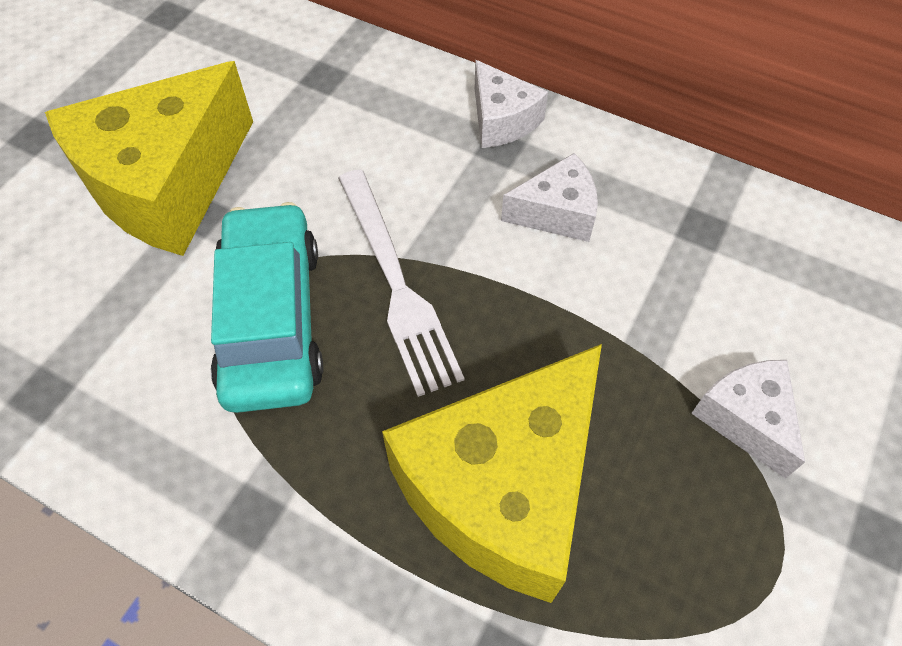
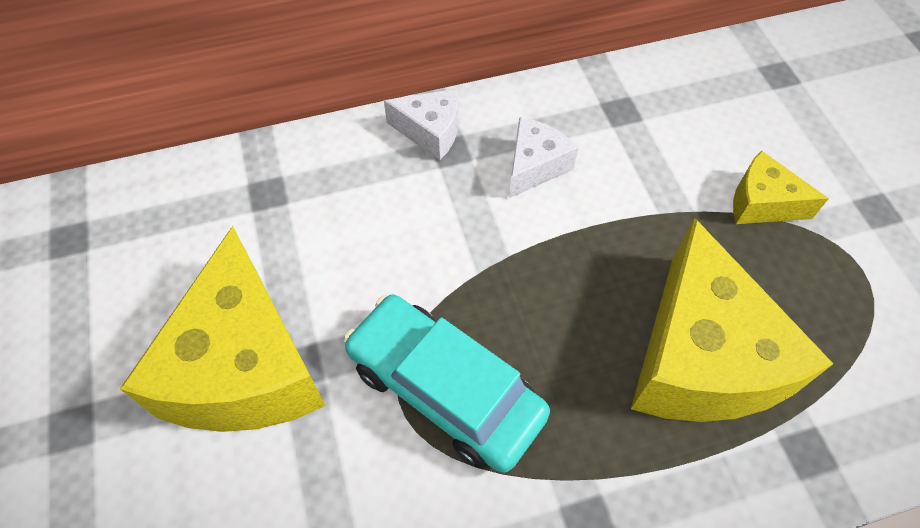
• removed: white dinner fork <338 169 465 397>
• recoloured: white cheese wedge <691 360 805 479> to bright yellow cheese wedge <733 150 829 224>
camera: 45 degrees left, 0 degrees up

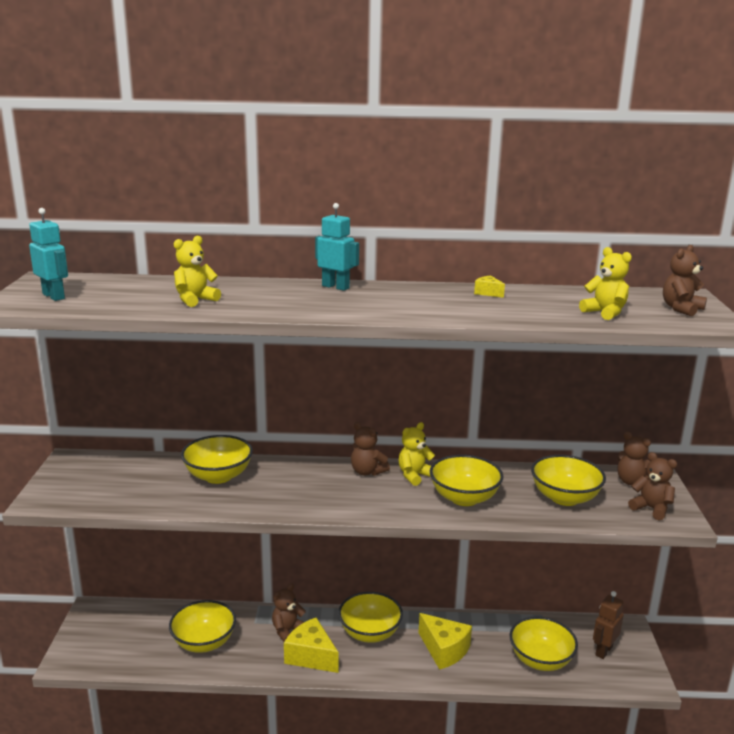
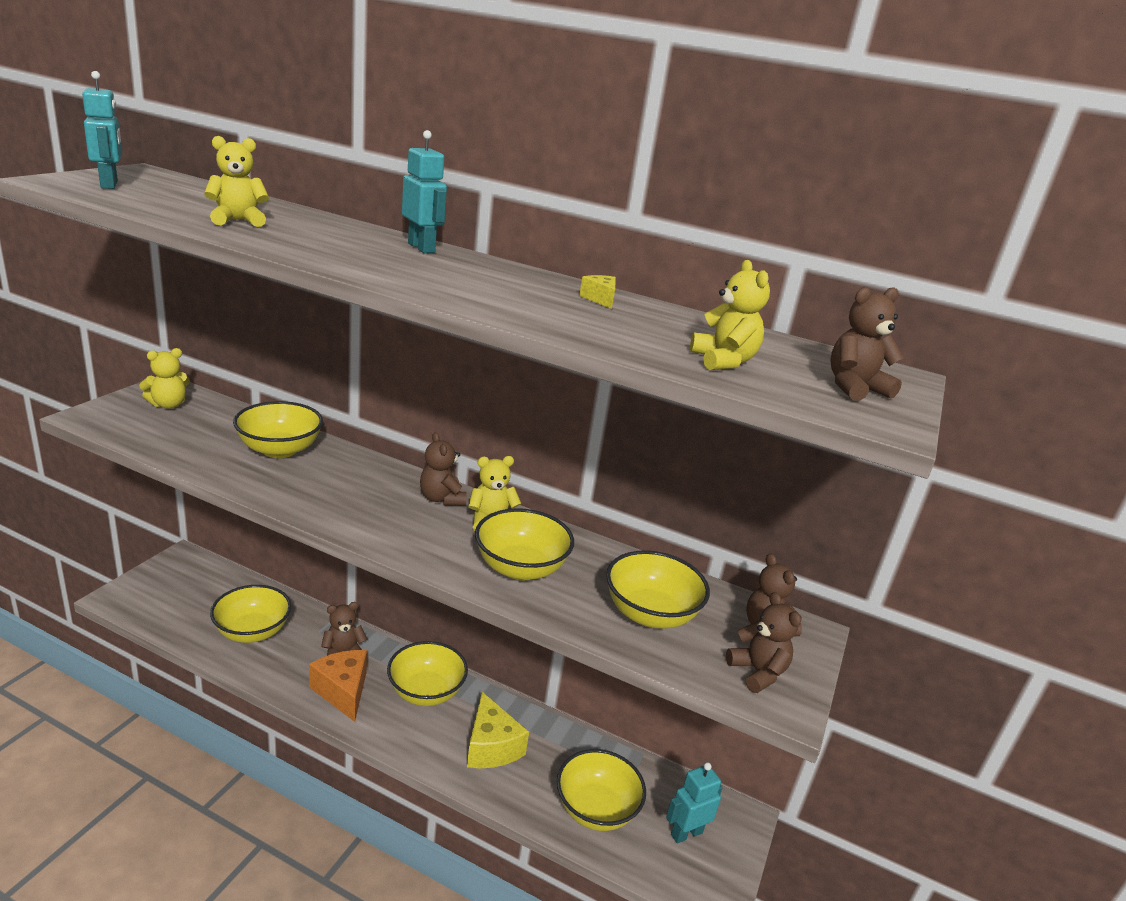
• recoloured: bright yellow cheese wedge <284 618 339 673> to orange cheese wedge <309 650 367 722>
• recoloured: russet robot <593 591 624 659> to teal robot <666 762 723 844>
• added: bright yellow stuffed bear <139 348 190 409>
camera: 20 degrees right, 5 degrees up

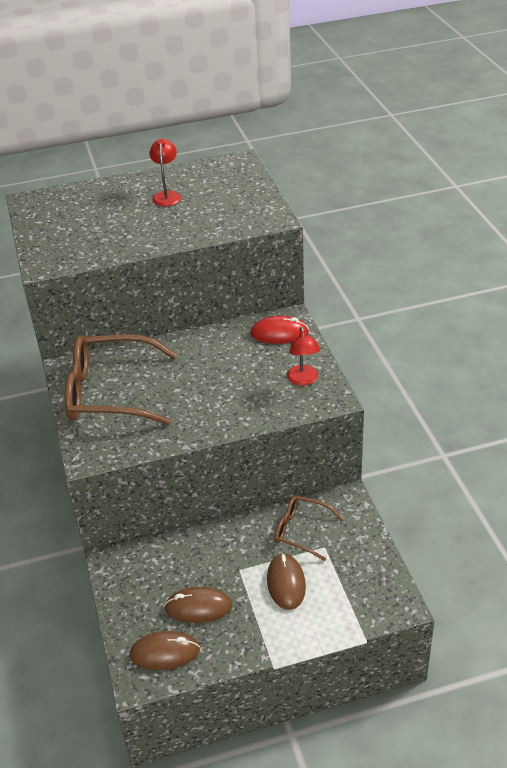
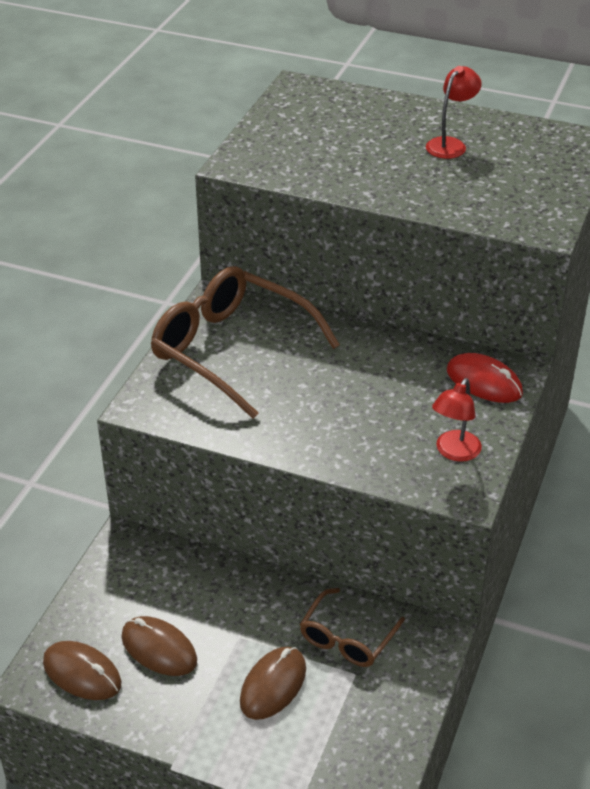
• turned: russet glasses <275 496 344 561> = <300 588 405 667> 120 degrees counterclockwise
camera: 35 degrees right, 0 degrees up

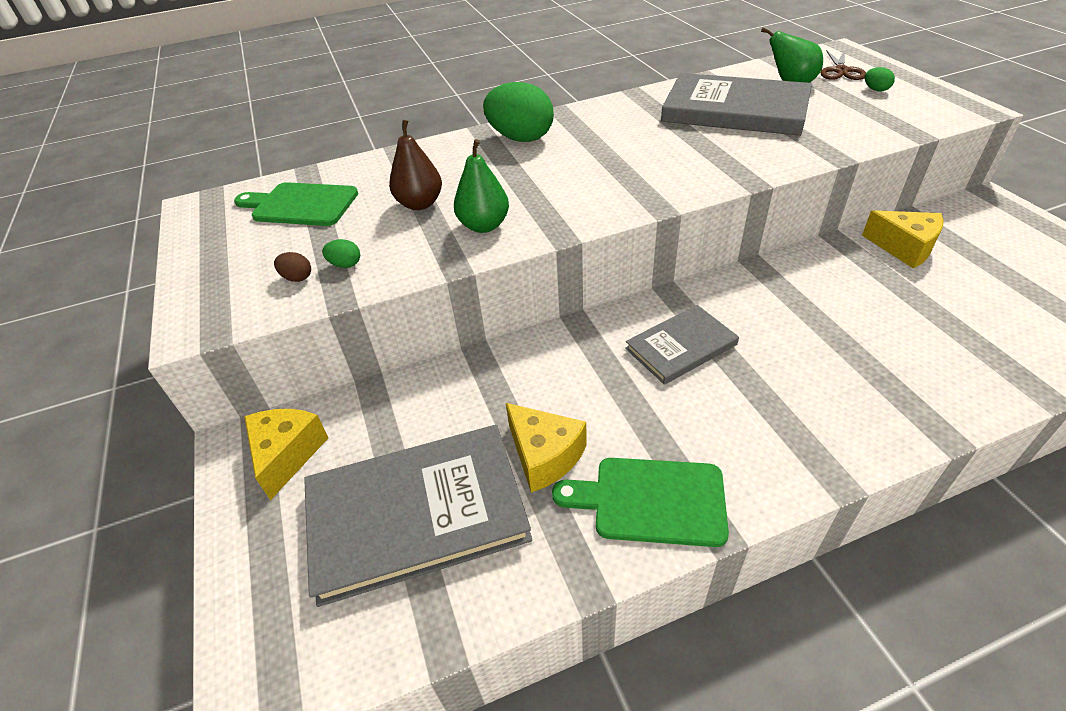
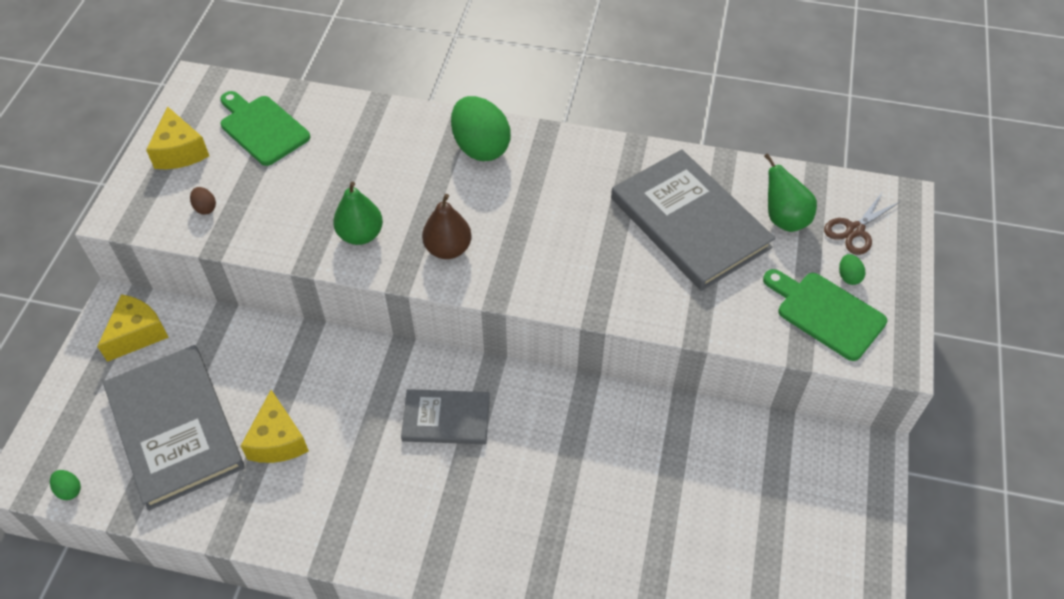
• turned: grey hardback <304 425 532 607> = <103 345 245 511> 45 degrees clockwise
• moved: leaf-green egg shape <322 239 360 268> to <50 470 81 500>
• moved: russet pear fruit <389 120 442 210> to <422 194 472 259>
• moved: leaf-green bread board <552 458 729 547> to <763 269 887 361>
• moved: bright yellow cheese wedge <862 210 944 269> to <146 107 209 169>
camera: 30 degrees right, 10 degrees up

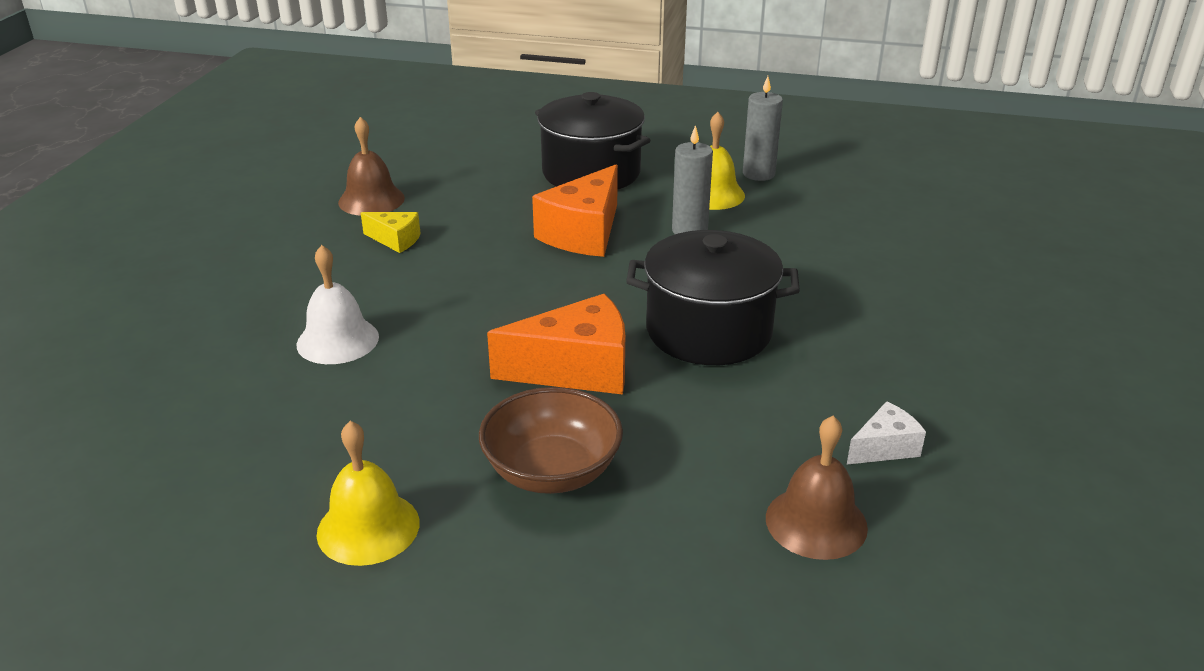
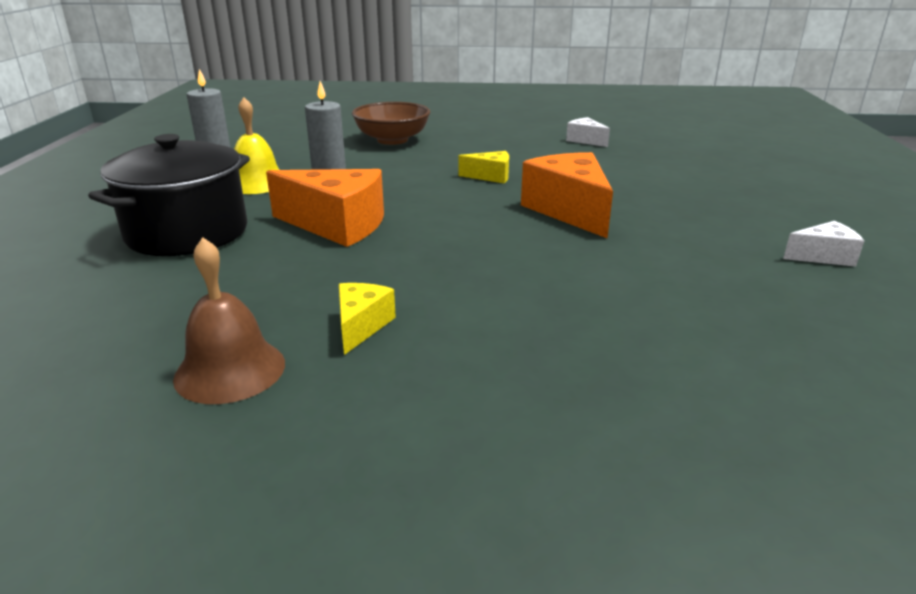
• removed: white hand bell <297 245 379 364>
• replaced: bright yellow hand bell <317 421 420 566> to white cheese wedge <783 221 864 267>
• moved: russet bowl <479 387 623 494> to <352 102 430 145>
• replaced: ebony stockpot <626 230 800 365> to bright yellow cheese wedge <458 151 509 184>
• removed: russet hand bell <766 416 868 560>
camera: 100 degrees left, 5 degrees down

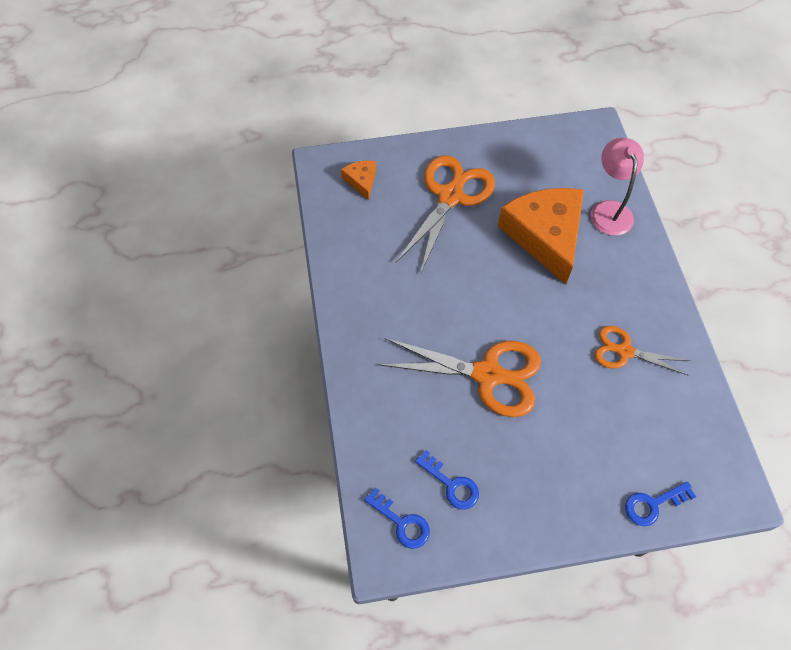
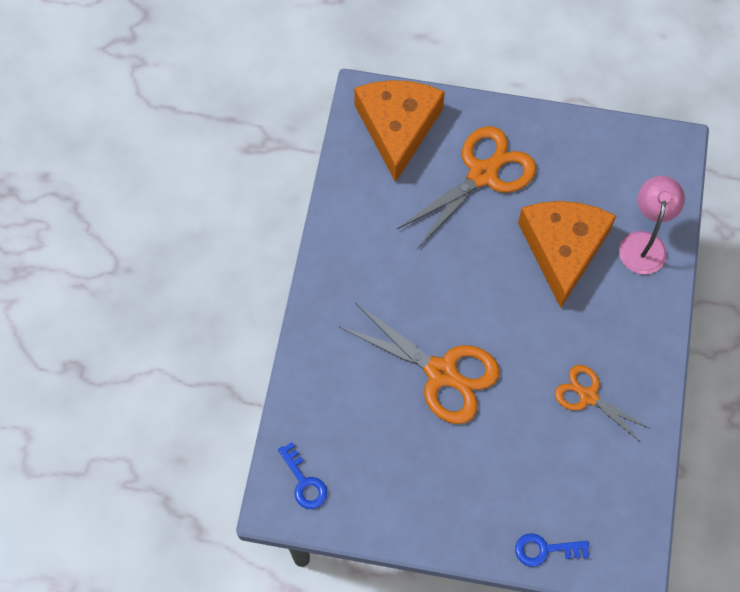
• resized: orange cheese wedge <341 160 376 200> = <354 80 445 182> x2.27
• removed: royal blue latchkey <415 450 479 510>
camera: 20 degrees right, 5 degrees up

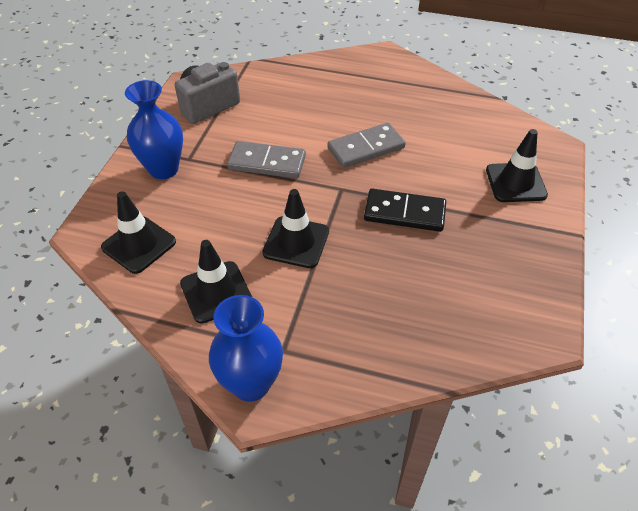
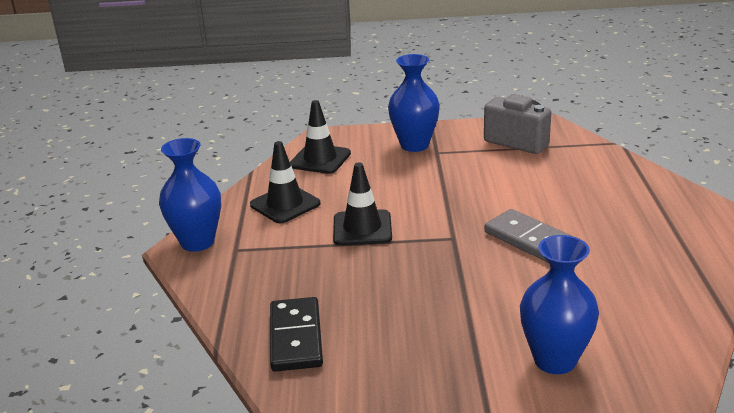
• removed: grey domino tile <227 141 306 178>
• moved: ebony domino tile <364 189 446 232> to <270 297 323 372>
• replaced: ebony safety cone <486 129 548 202> to royal blue tall vase <520 235 599 374>
camera: 75 degrees right, 20 degrees down

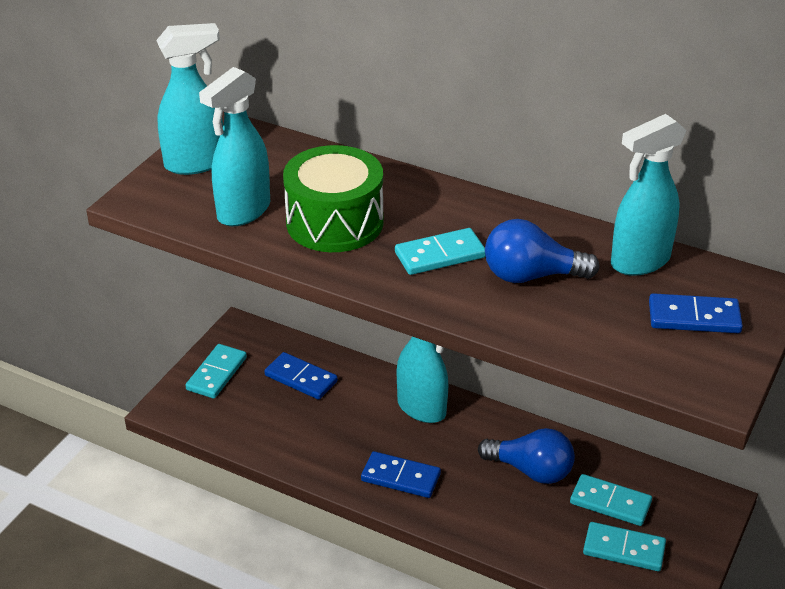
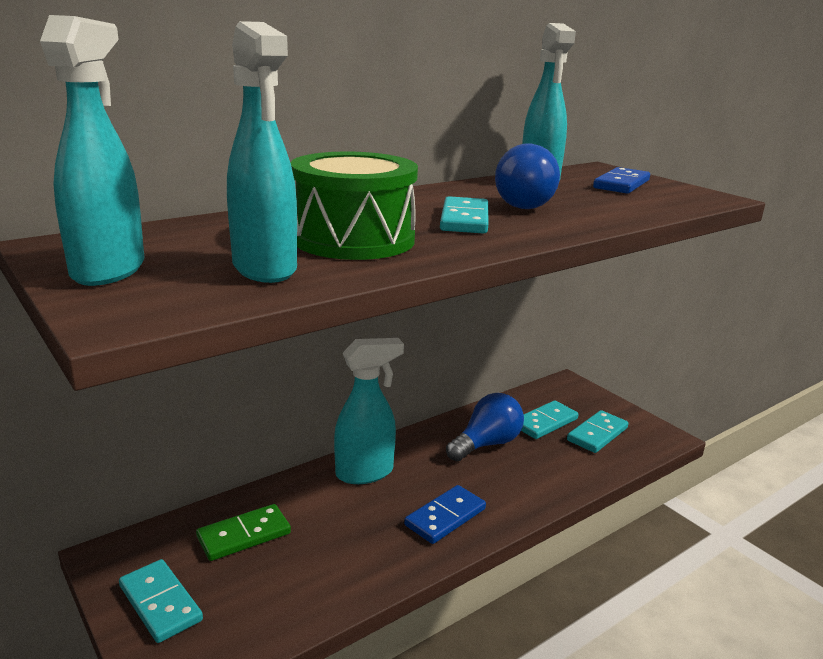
• recoloured: royal blue domino tile <264 352 338 400> to leaf-green domino tile <196 504 291 561>
camera: 65 degrees left, 15 degrees down

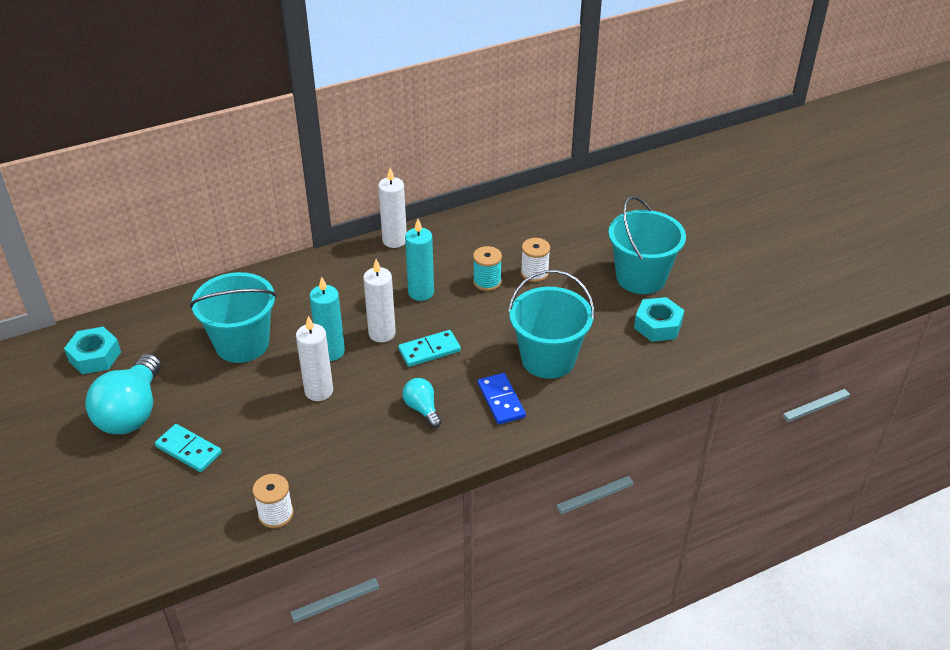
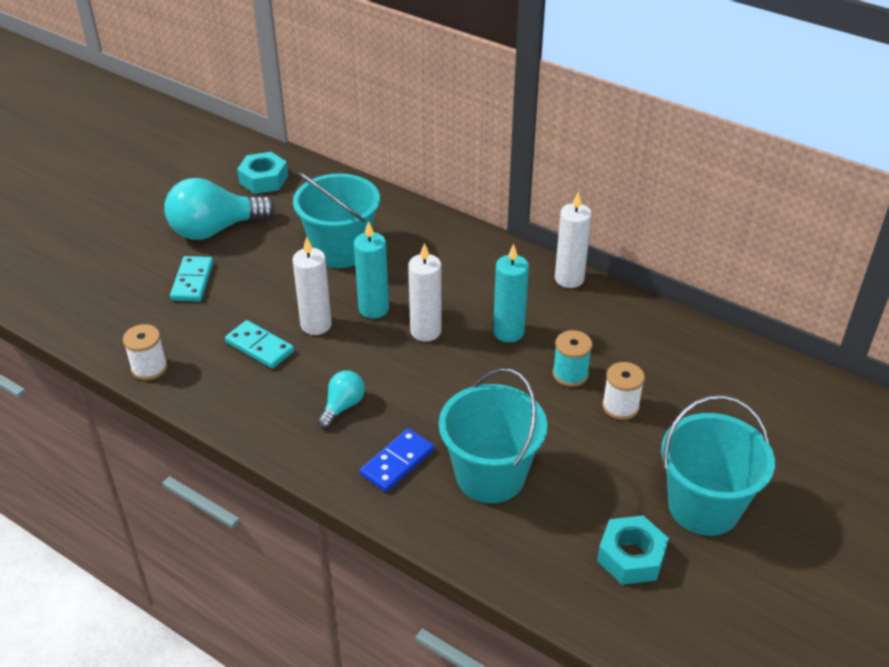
• moved: teal domino tile <398 330 461 367> to <225 320 294 369>
camera: 60 degrees right, 0 degrees up

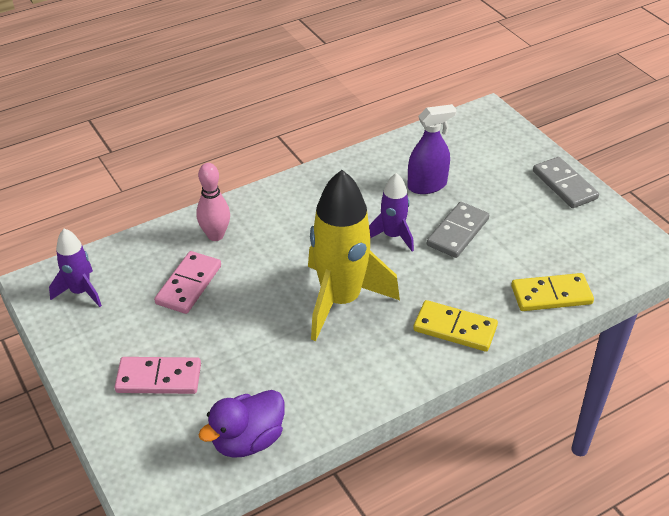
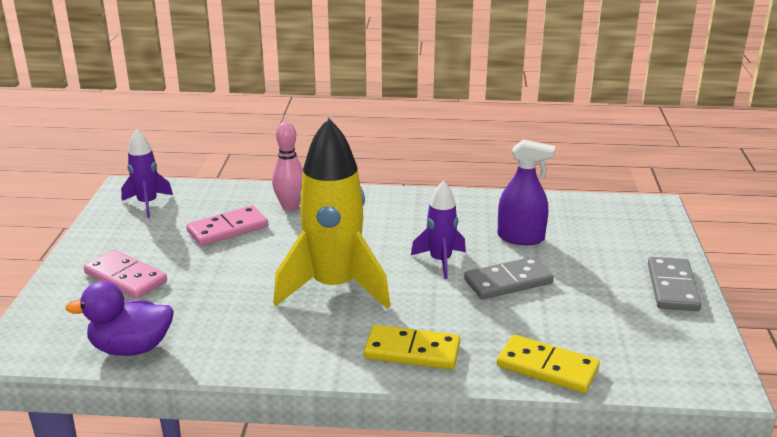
• turned: bright yellow domino tile <413 300 498 352> = <364 325 460 369> 45 degrees counterclockwise
camera: 35 degrees right, 15 degrees down

